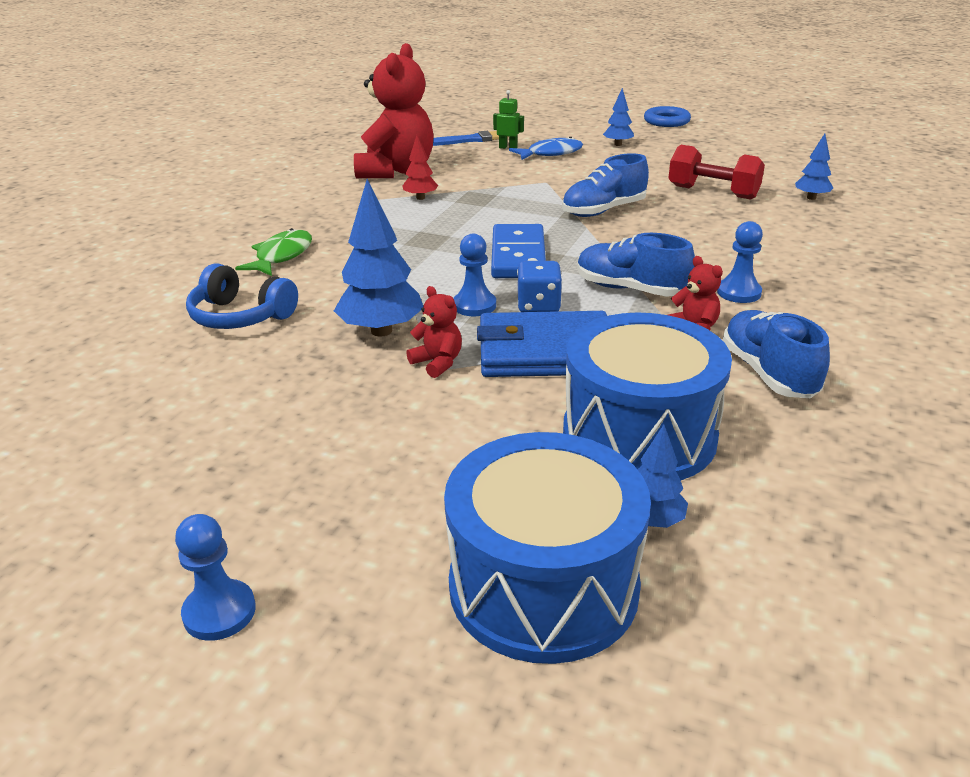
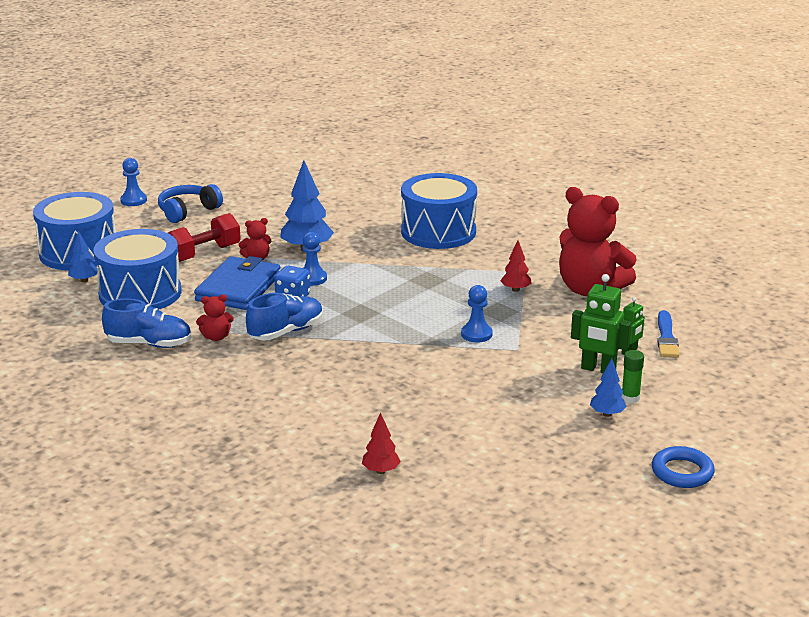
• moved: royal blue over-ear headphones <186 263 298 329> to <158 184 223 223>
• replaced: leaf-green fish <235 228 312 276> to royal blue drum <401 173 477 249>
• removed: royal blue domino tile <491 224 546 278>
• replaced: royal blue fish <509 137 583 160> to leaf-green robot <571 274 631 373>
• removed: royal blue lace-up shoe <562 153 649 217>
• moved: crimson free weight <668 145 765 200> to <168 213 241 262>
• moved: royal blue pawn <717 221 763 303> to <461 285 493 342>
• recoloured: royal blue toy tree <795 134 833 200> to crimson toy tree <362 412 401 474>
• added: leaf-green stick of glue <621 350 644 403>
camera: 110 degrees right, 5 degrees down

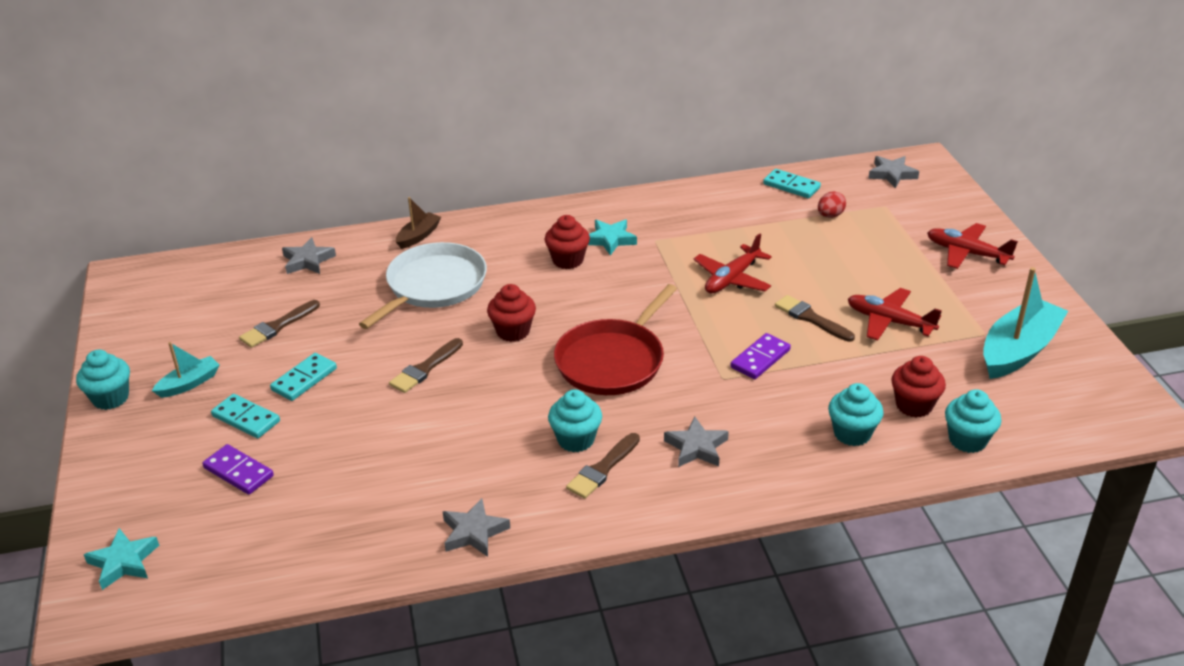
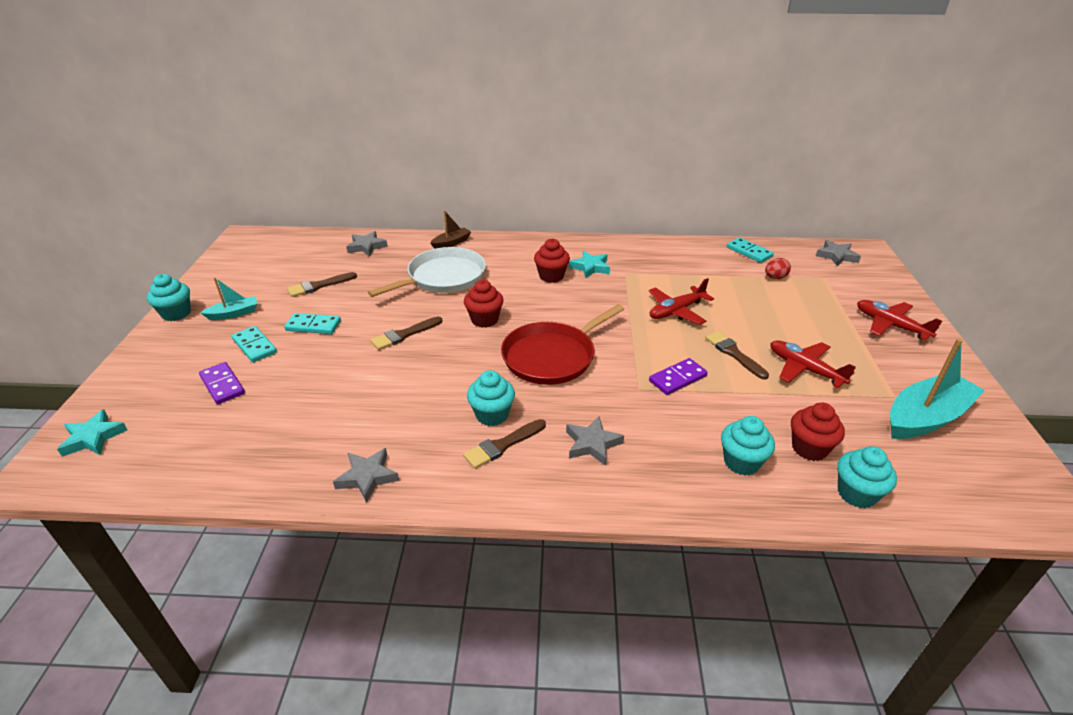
• turned: teal domino tile <270 353 337 401> = <284 313 341 334> 45 degrees clockwise
camera: 15 degrees right, 0 degrees up

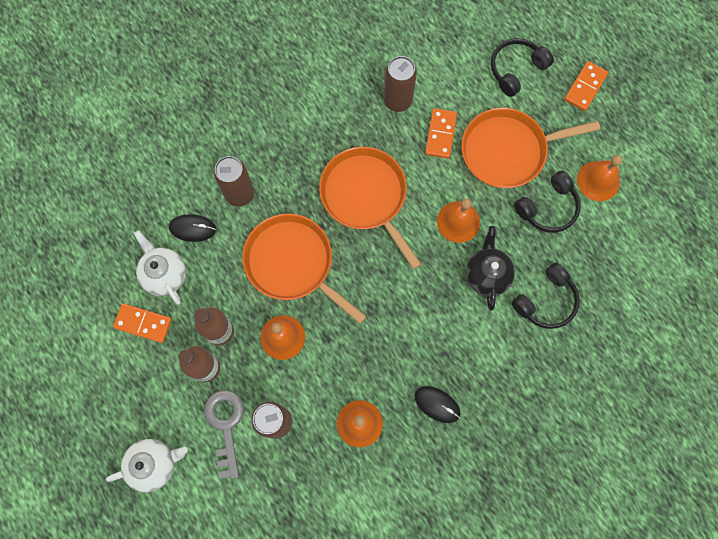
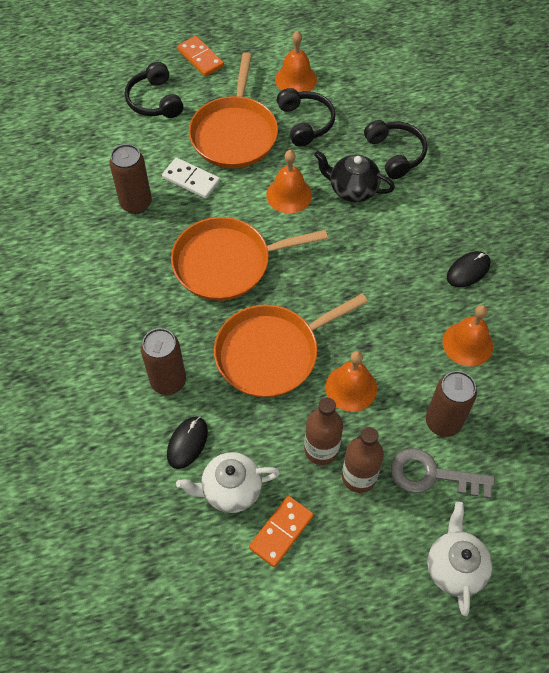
• recoloured: orange domino tile <425 108 457 159> to white domino tile <162 158 220 199>
camera: 70 degrees left, 15 degrees down

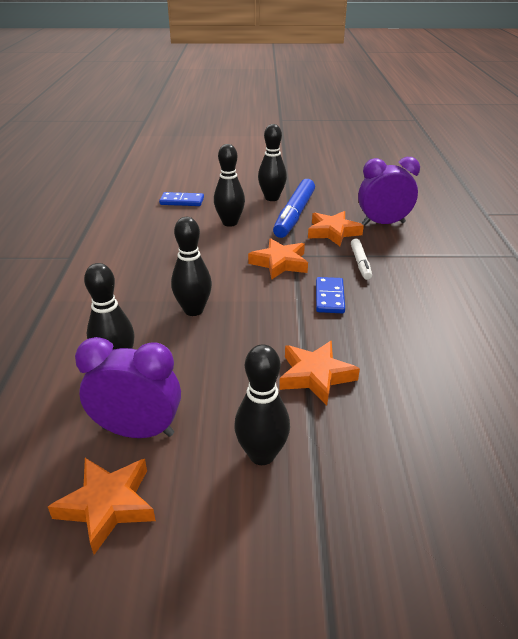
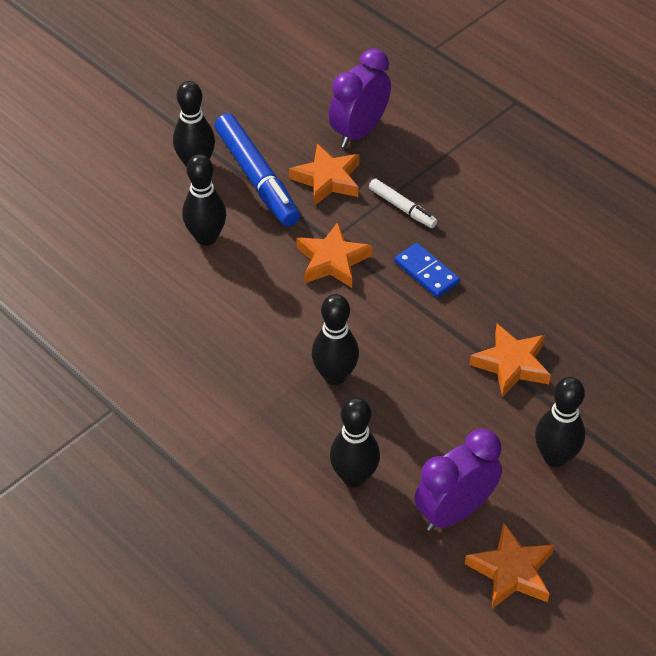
• removed: royal blue domino tile <159 192 204 206>
camera: 45 degrees left, 15 degrees up

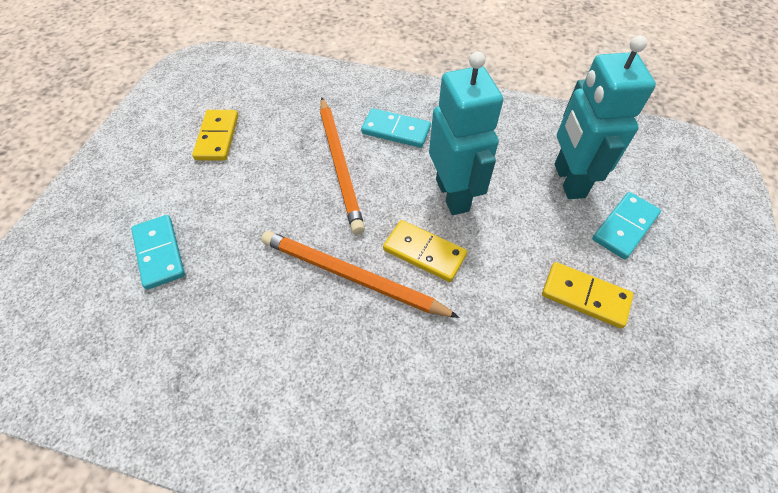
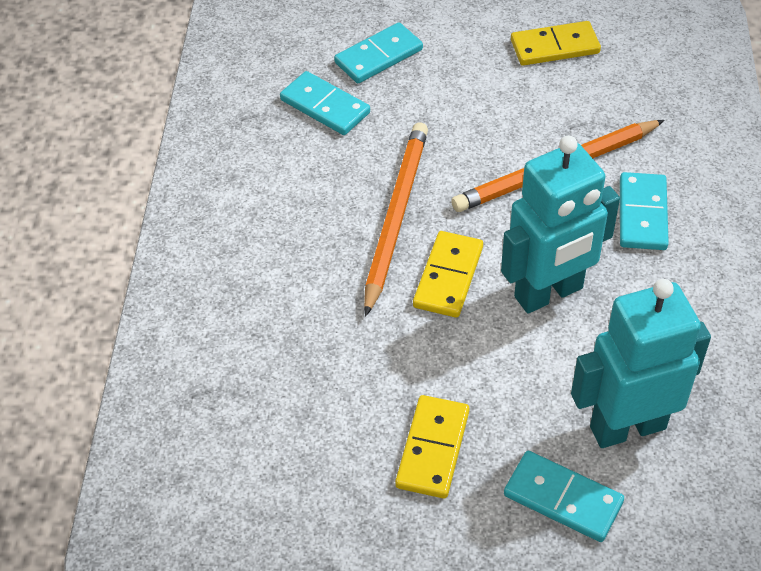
• added: teal domino tile <280 71 370 135>
camera: 80 degrees right, 5 degrees down

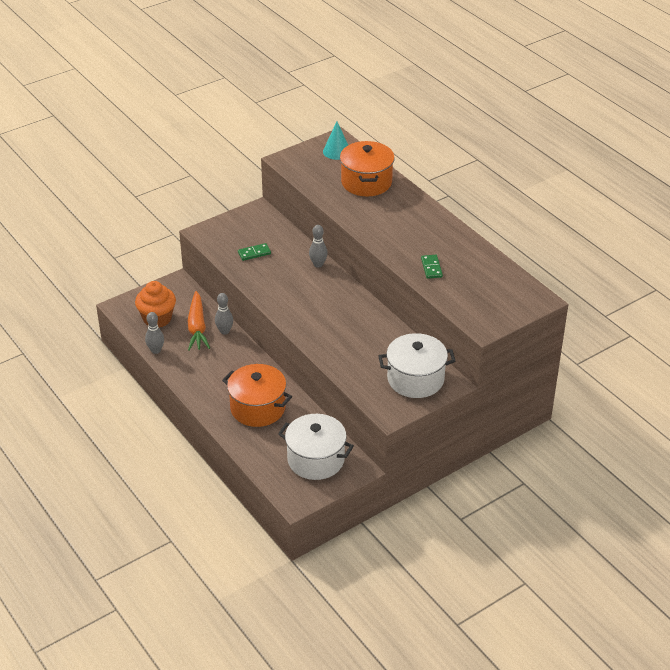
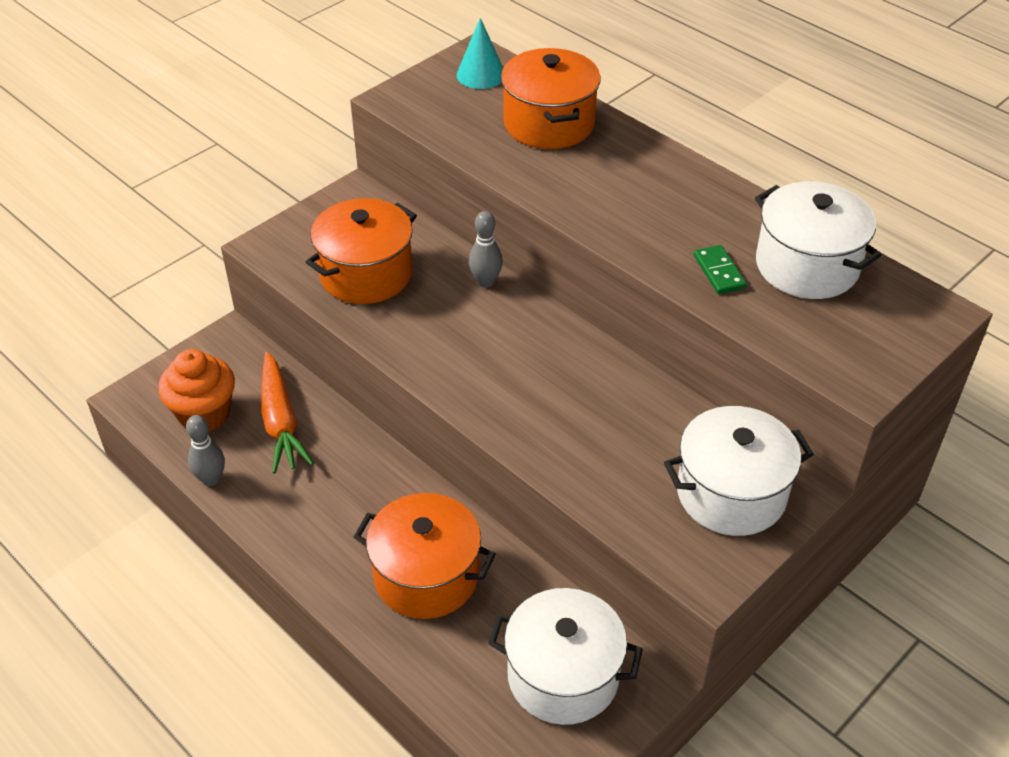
• removed: grey tenpin <215 293 233 335>
• replaced: leaf-green domino tile <238 243 271 261> to orange stockpot <306 198 417 304>
• added: white stockpot <755 182 882 299>
camera: 10 degrees left, 5 degrees up

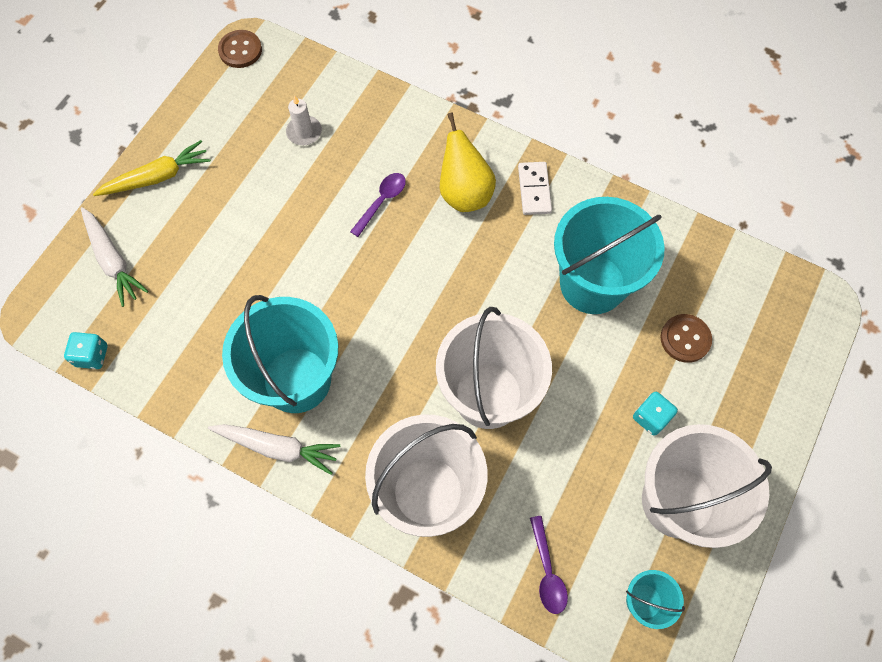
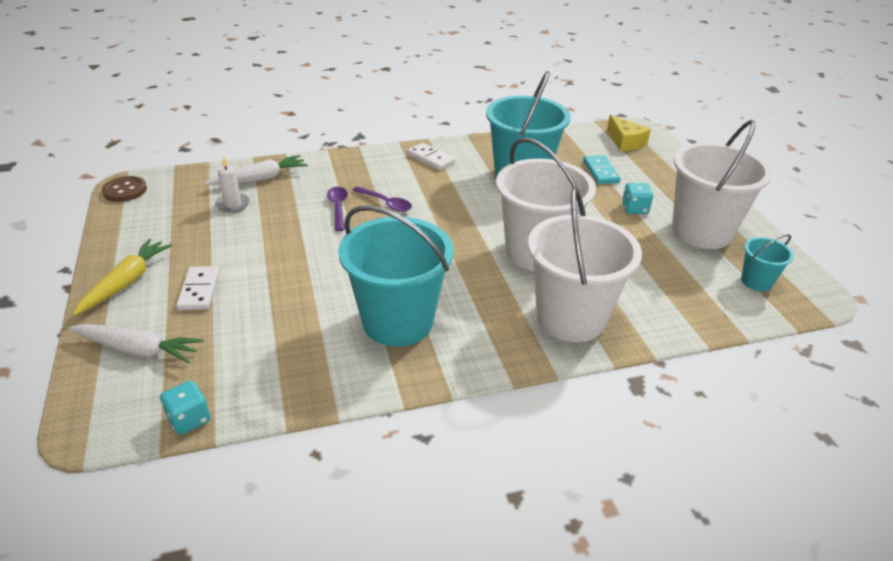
• moved: white toy carrot <208 424 340 475> to <204 155 308 185>
• removed: bright yellow pear fruit <440 113 496 212>
• moved: purple tablespoon <530 516 568 614> to <352 186 412 212>
• replaced: russet sewing button <661 314 712 363> to teal domino tile <583 155 621 184>
• added: white domino tile <176 266 220 310>
• added: bright yellow cheese wedge <607 115 651 151>
camera: 45 degrees left, 30 degrees down

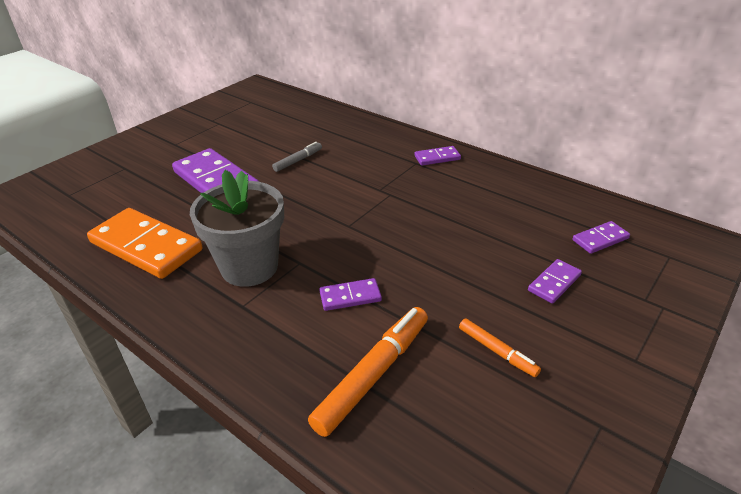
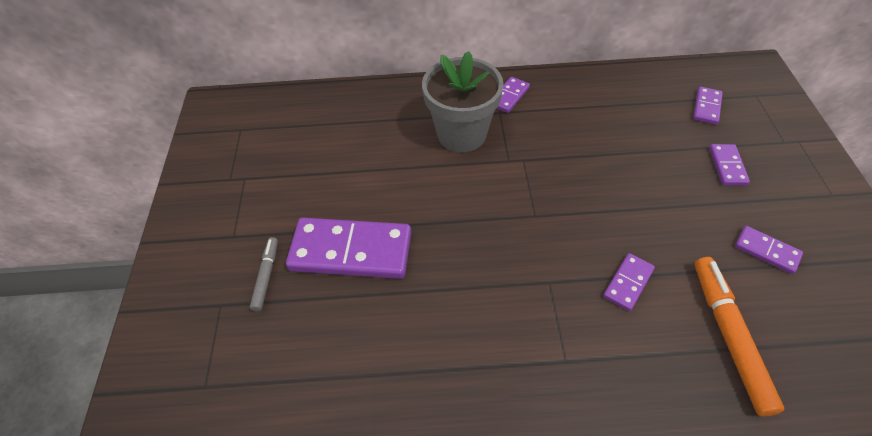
• removed: orange domino tile <87 208 203 279>
• moved: grey potted plant <190 170 284 287> to <422 51 504 152>
• moved: grey felt pen <272 142 322 172> to <250 237 278 311>
• replaced: orange felt pen <459 318 541 377> to purple domino tile <735 226 803 274>
camera: 40 degrees left, 15 degrees up

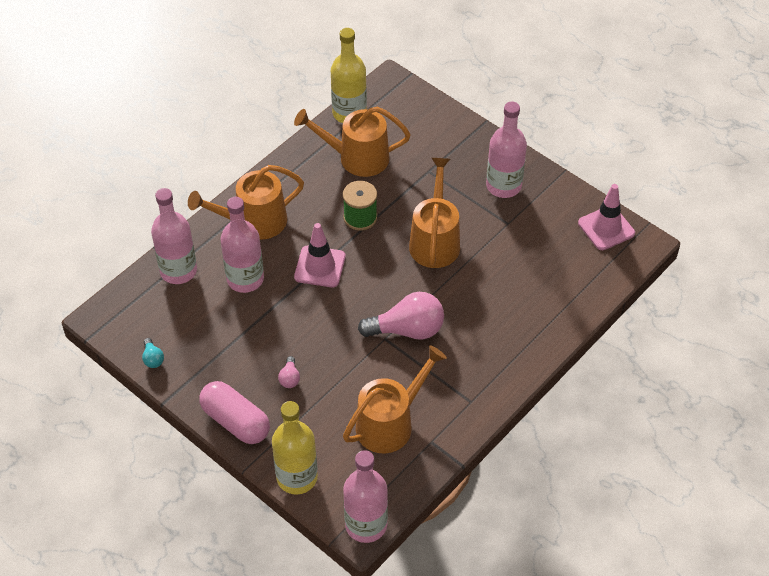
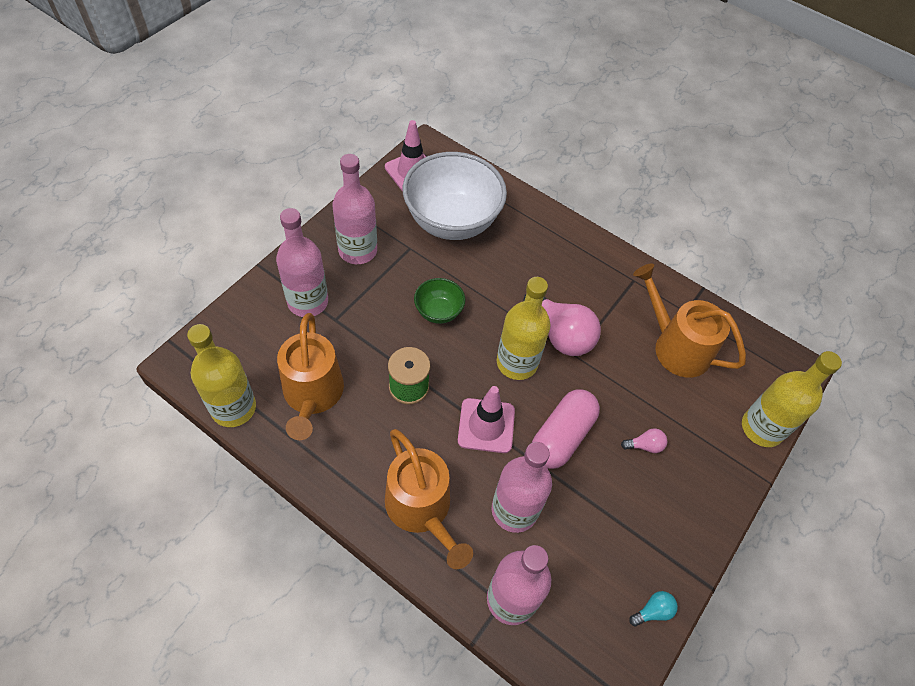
• moved: rosy pill <199 381 270 444> to <532 389 600 469>
• moved: rosy drink bottle <343 450 388 543> to <276 208 328 317>
• turned: rosy lightbulb <358 292 444 339> = <523 295 601 356> 150 degrees clockwise
• replaced: orange sprinkling can <409 158 460 268> to leaf-green bowl <414 278 465 324>
• added: white bowl <402 152 507 240>
• added: bright yellow drink bottle <497 277 551 380>
camera: 100 degrees left, 5 degrees up

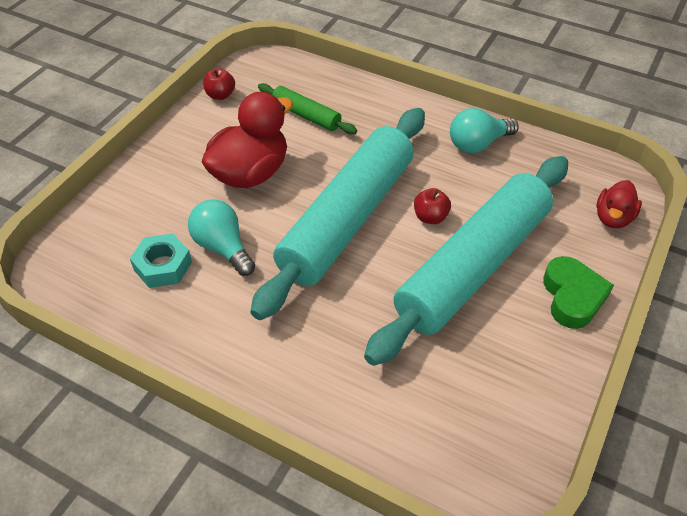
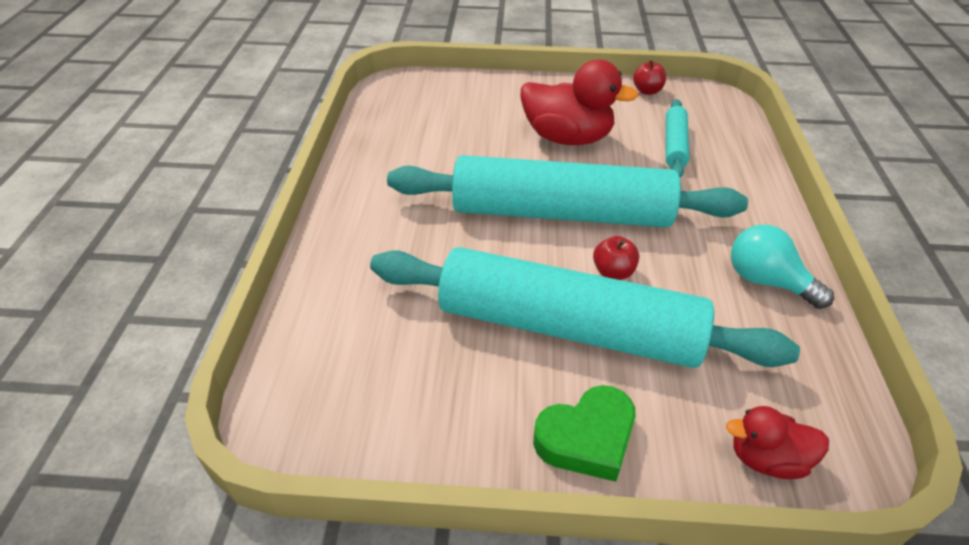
• removed: teal nut <130 234 192 288>
• removed: teal lightbulb <188 199 255 276>
• recoloured: leaf-green pastry roller <258 83 357 134> to teal pastry roller <666 99 690 178>
camera: 65 degrees right, 5 degrees down

